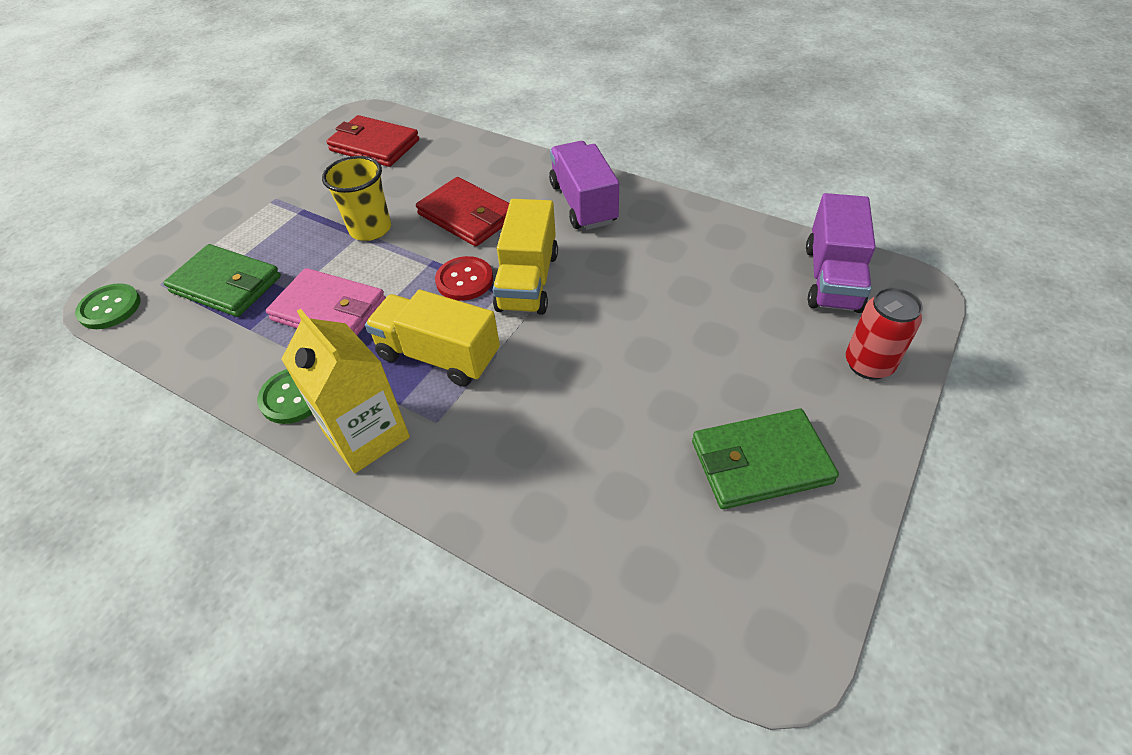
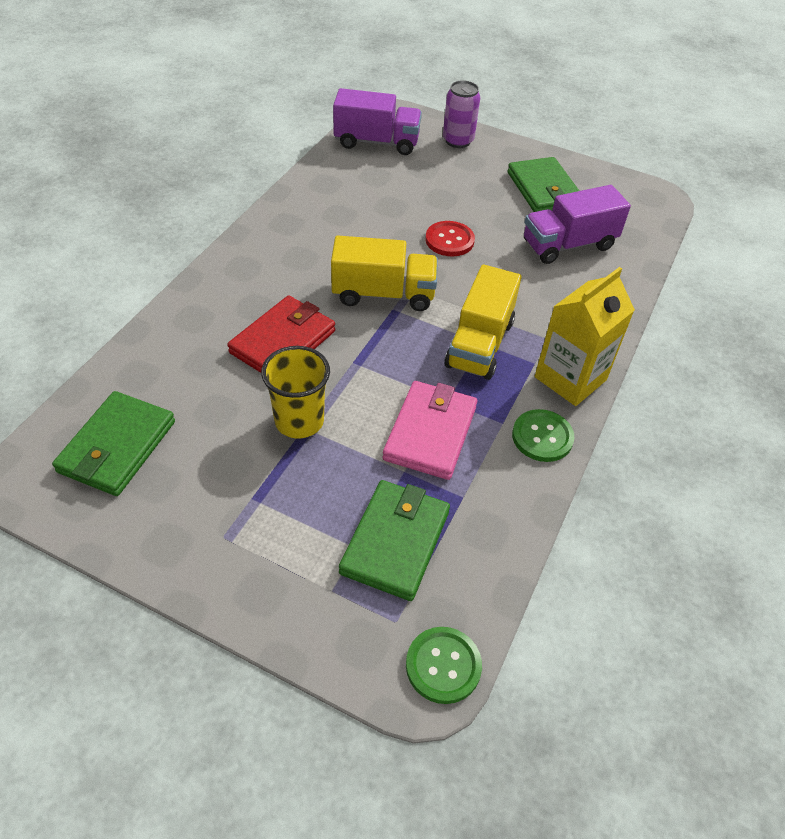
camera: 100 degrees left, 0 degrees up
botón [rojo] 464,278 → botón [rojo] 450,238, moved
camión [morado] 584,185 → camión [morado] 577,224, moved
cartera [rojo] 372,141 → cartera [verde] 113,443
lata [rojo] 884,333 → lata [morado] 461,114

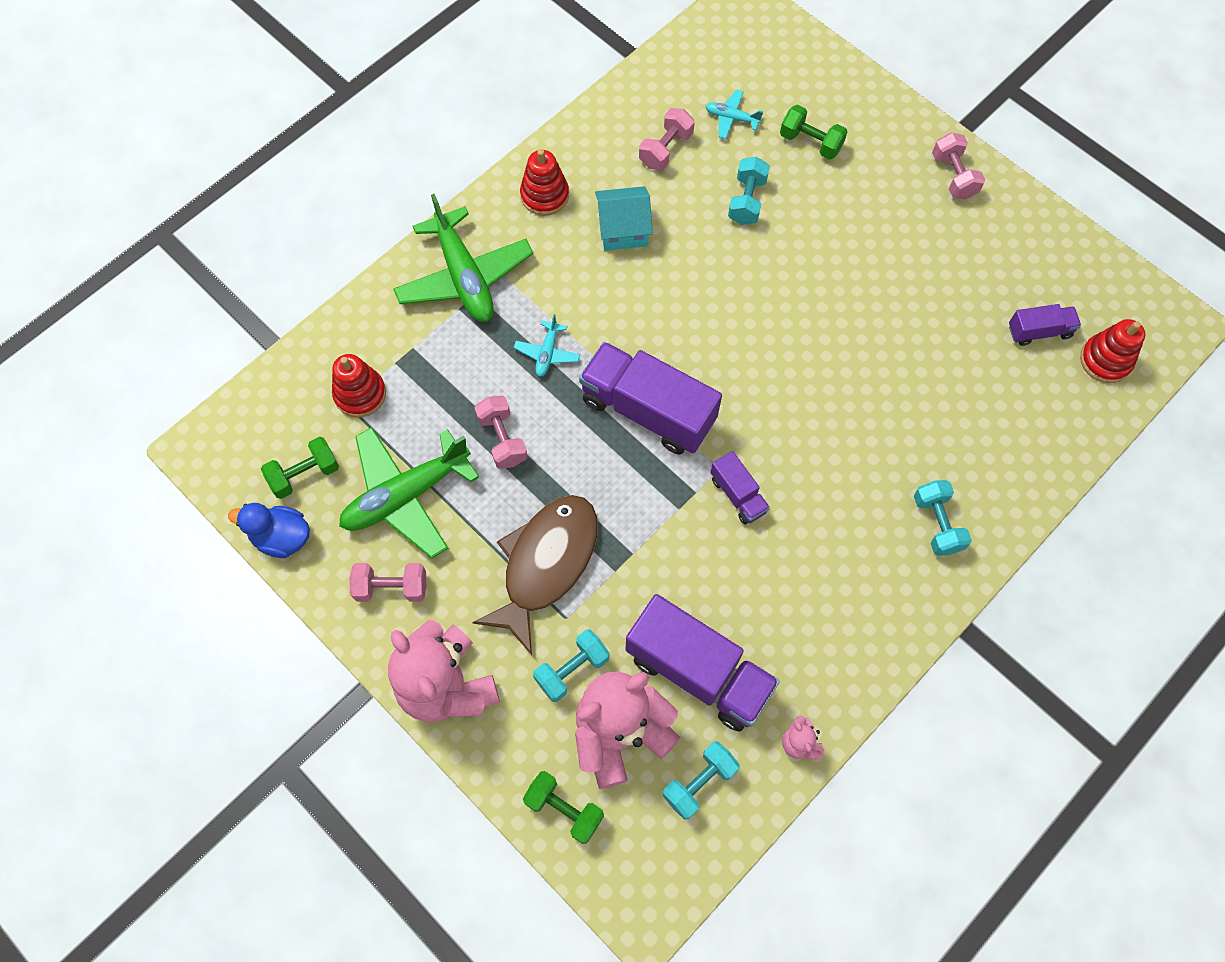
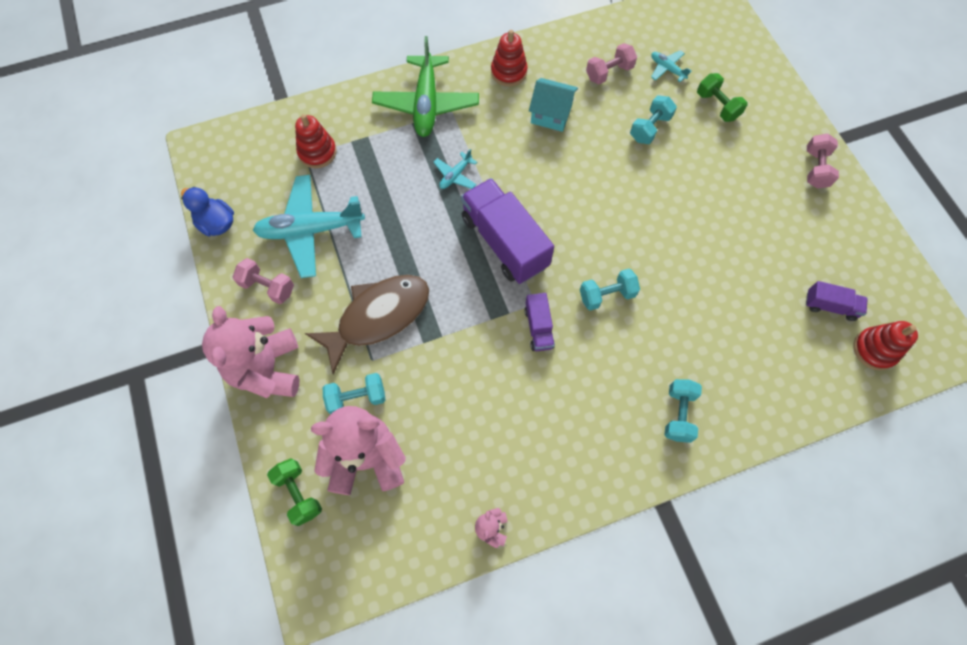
camera: 25 degrees right, 0 degrees up
mancuerna [verde] 300,468 → -
mancuerna [rosa] 501,432 → -
camión [morado] 703,663 → -
mancuerna [turquesa] 701,780 → mancuerna [turquesa] 610,290, moved
avión [verde] 409,493 → avión [turquesa] 309,226

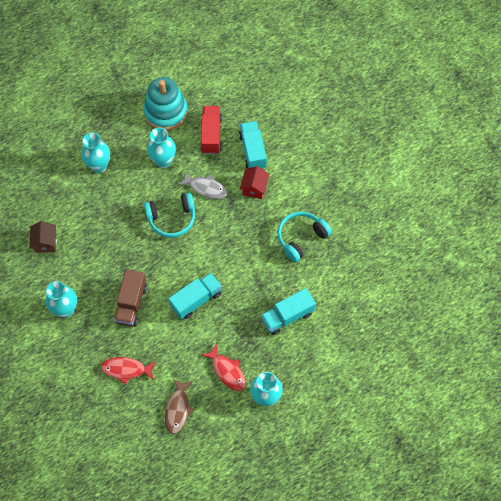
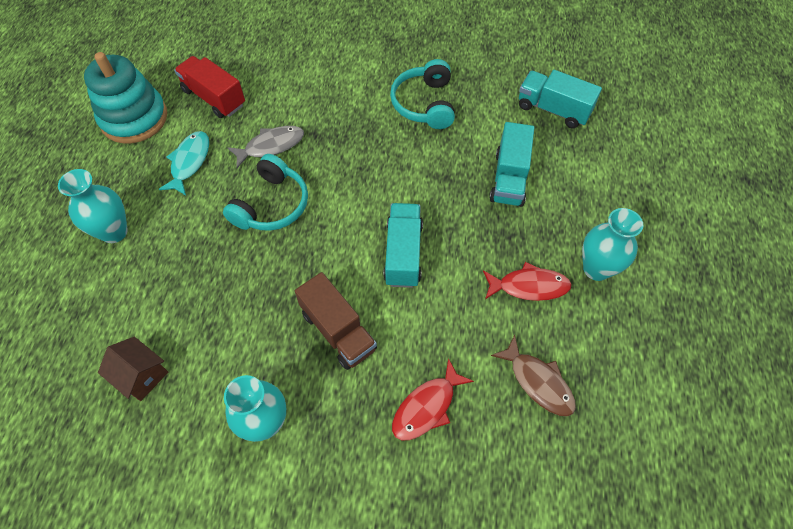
camera: 50 degrees left, 5 degrees down
casa [rojo] 254,182 → -
camión [turquesa] 253,145 → camión [turquesa] 560,99, moved
florero [turquesa] 161,147 → pez [turquesa] 183,163

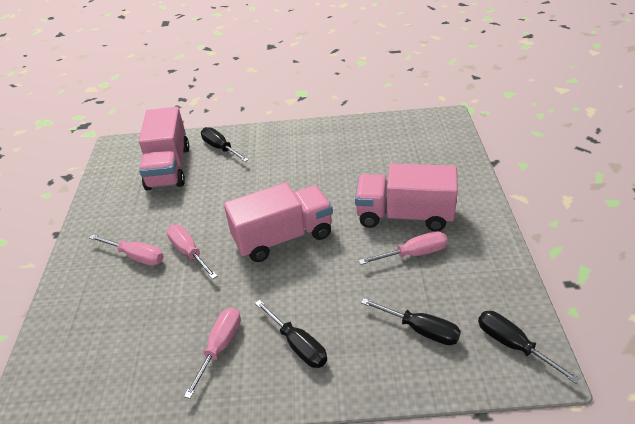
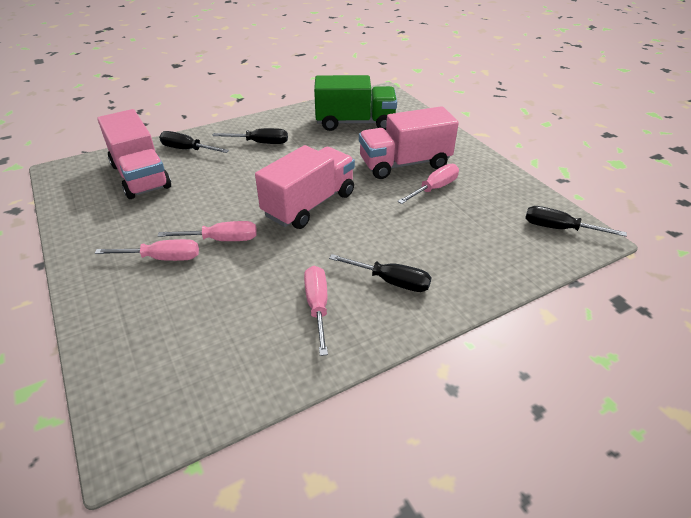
camera: 30 degrees left, 0 degrees up
- → camión [verde] 355,103
destornillador [negro] 411,321 → destornillador [negro] 250,136, moved
destornillador [rosa] 192,252 → destornillador [rosa] 207,231, 150 degrees clockwise

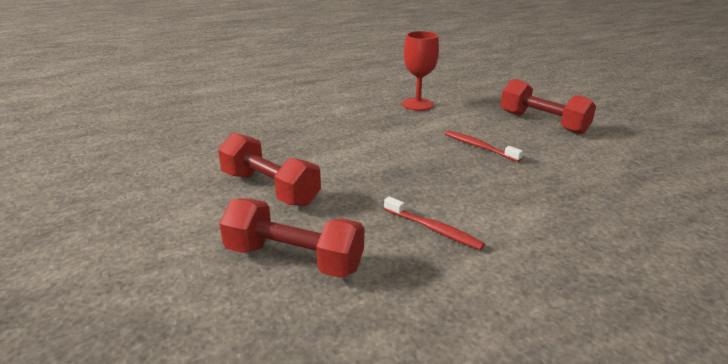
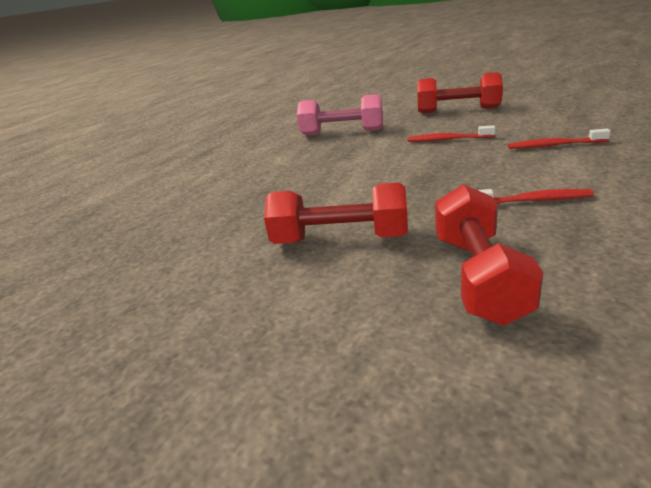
camera: 30 degrees left, 0 degrees up
- → cepillo de dientes [rojo] 559,139
copa [rojo] 420,71 → mancuerna [rosa] 340,115
mancuerna [rojo] 291,238 → mancuerna [rojo] 489,255, 75 degrees counterclockwise

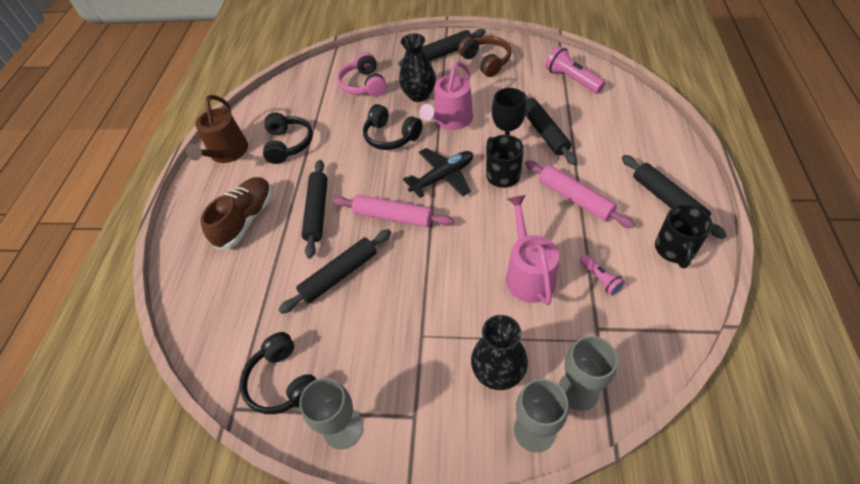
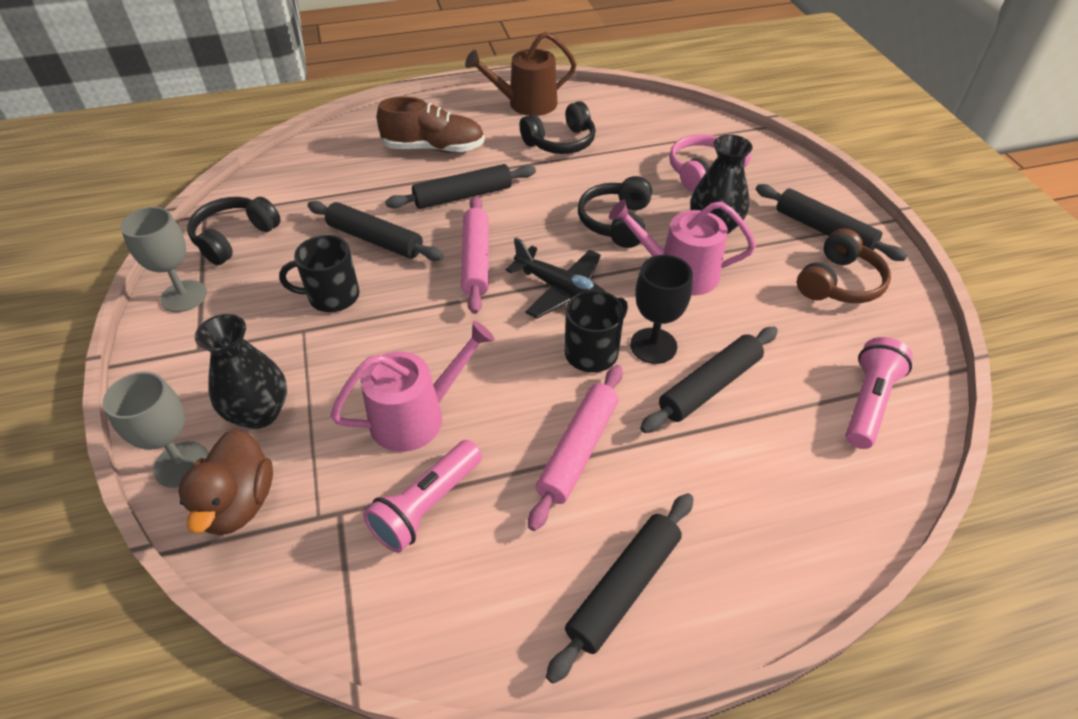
camera: 65 degrees right, 5 degrees down
taza [negro] 684,236 → taza [negro] 319,273, moved
copa [gris] 588,373 → pato [marrón] 225,482
lámpara de mano [rosa] 603,275 → lámpara de mano [rosa] 422,496, x1.70

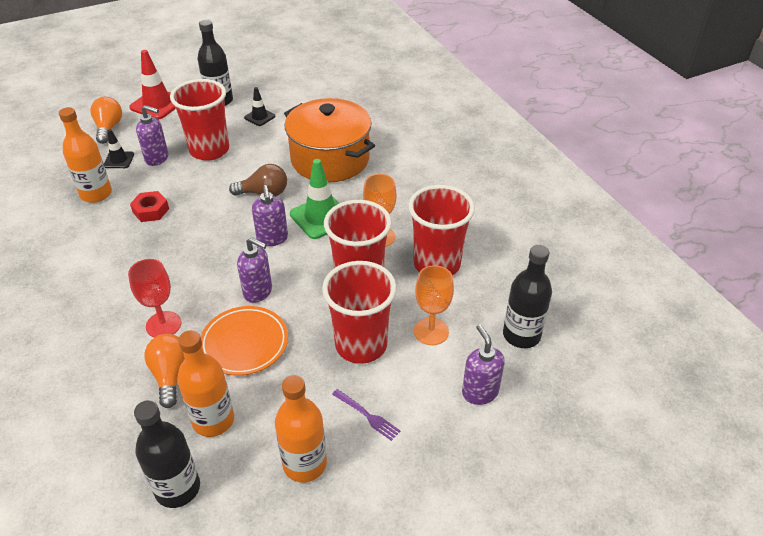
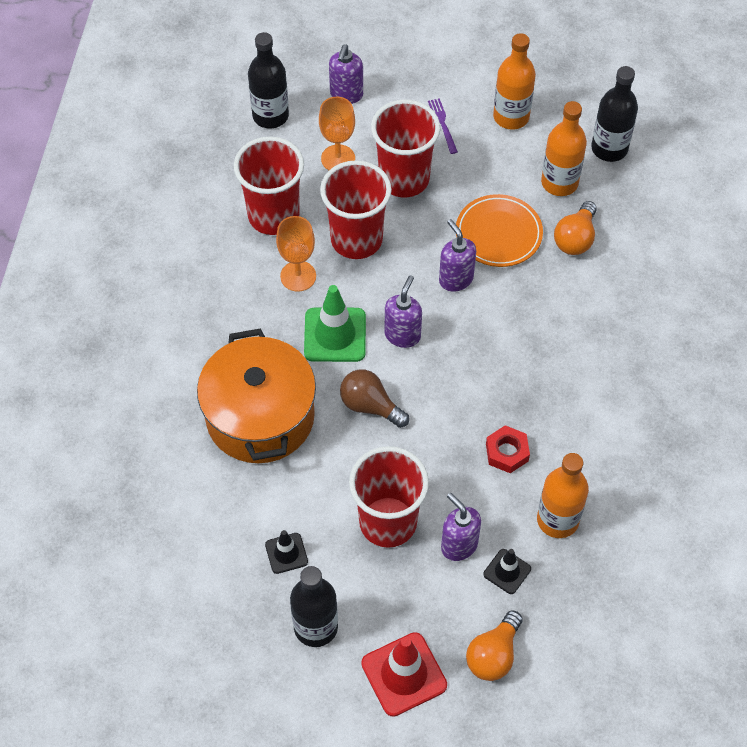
camera: 145 degrees left, 15 degrees up
copa [rojo] 154,298 → -

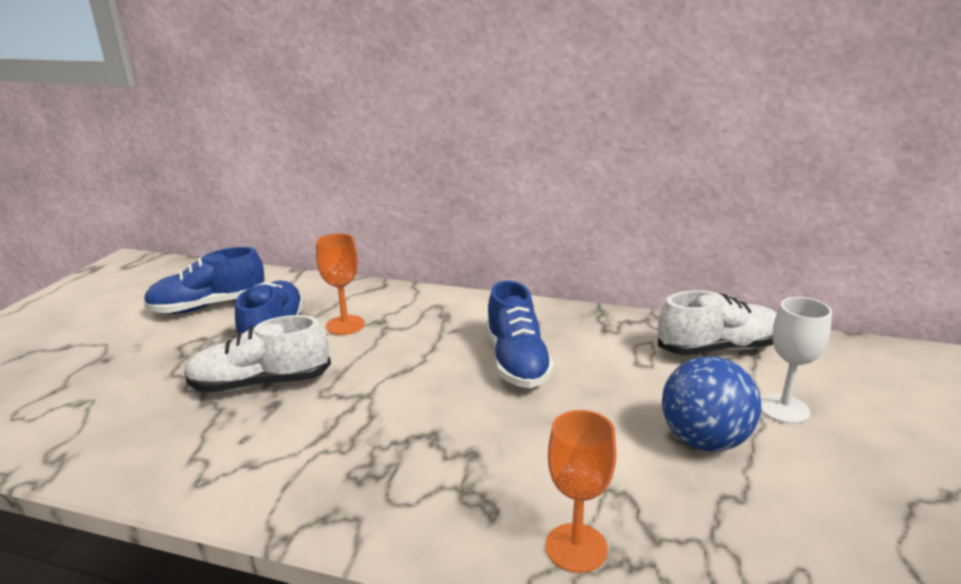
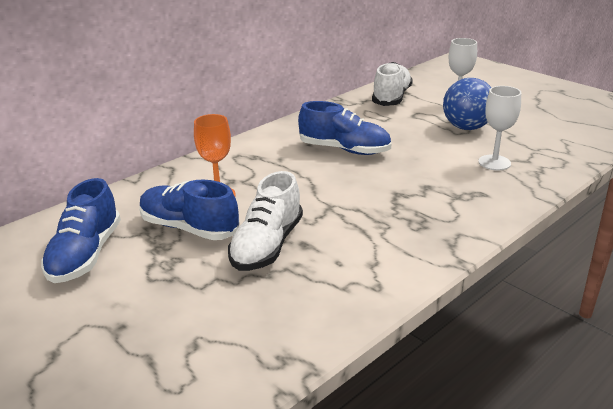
camera: 60 degrees left, 5 degrees up
copa [naranja] 581,491 → -
- → copa [blanco] 499,128

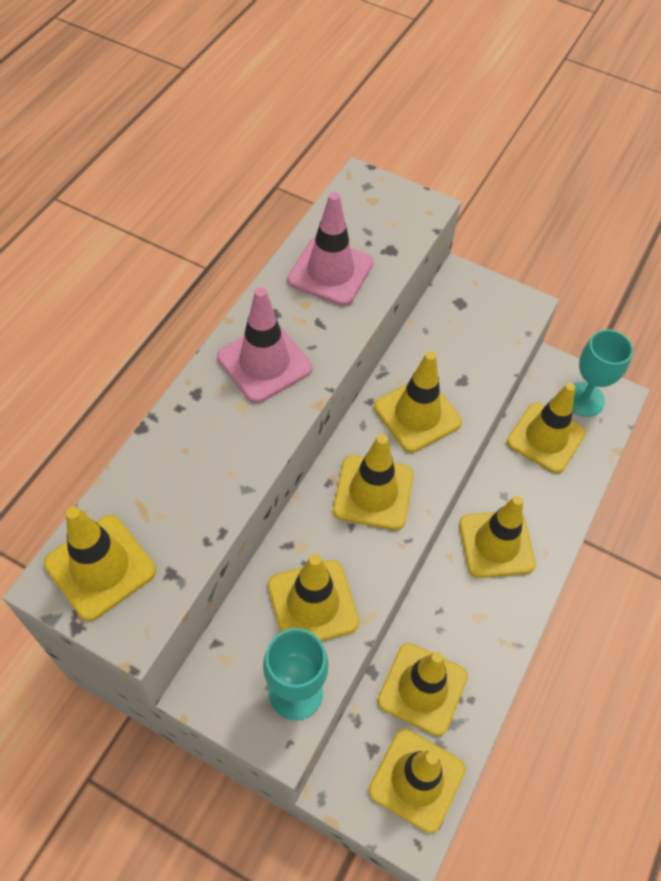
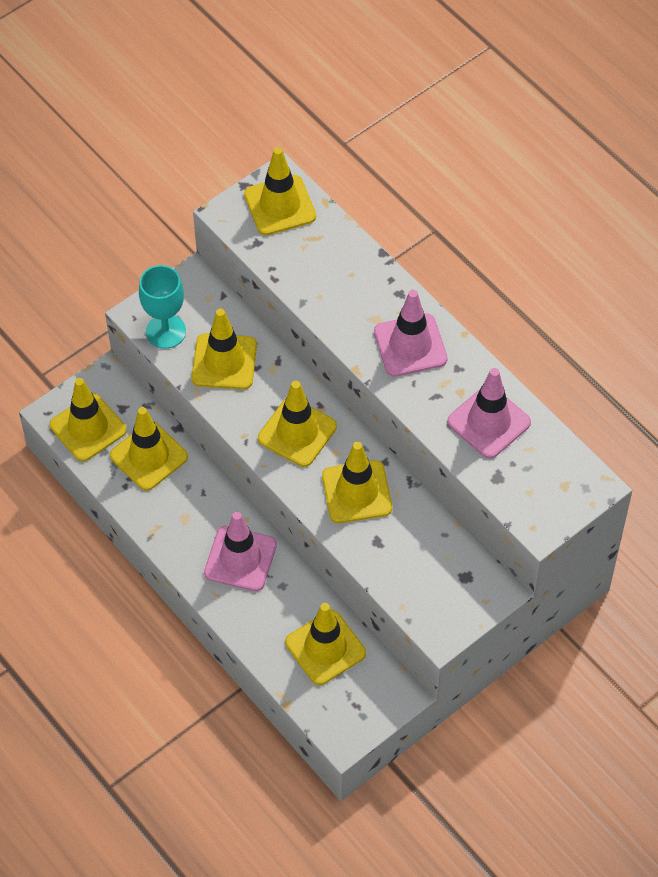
camera: 115 degrees right, 0 degrees up
copa [turquesa] 603,373 → -
cono de tráfico [amarillo] 497,536 → cono de tráfico [rosa] 240,551

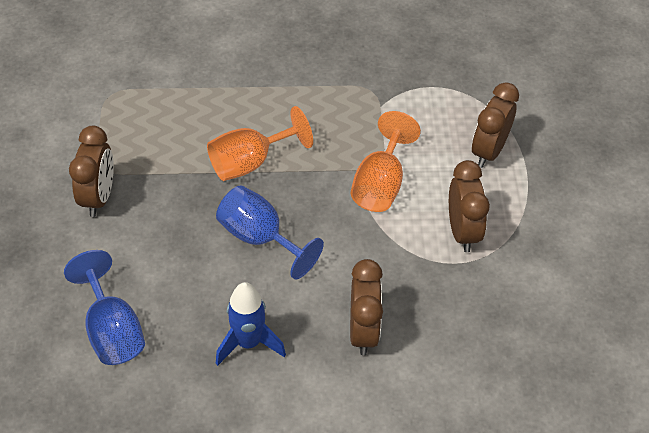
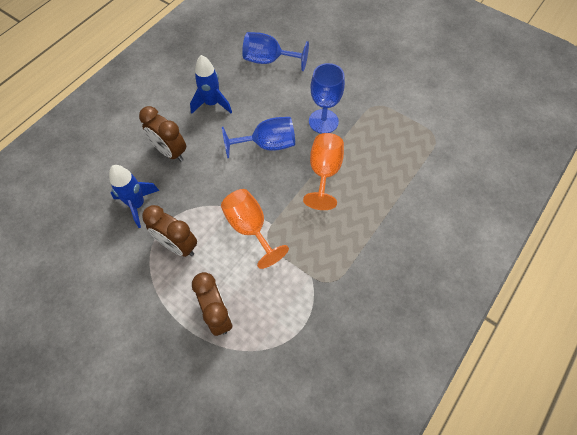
camera: 130 degrees right, 10 degrees up
despertador [marrón] 91,171 → -
- → cohete [azul] 134,196
- → copa [azul] 327,98

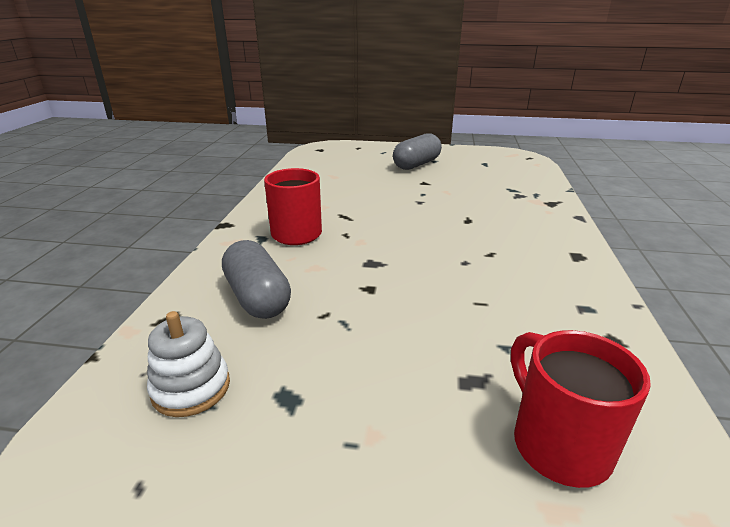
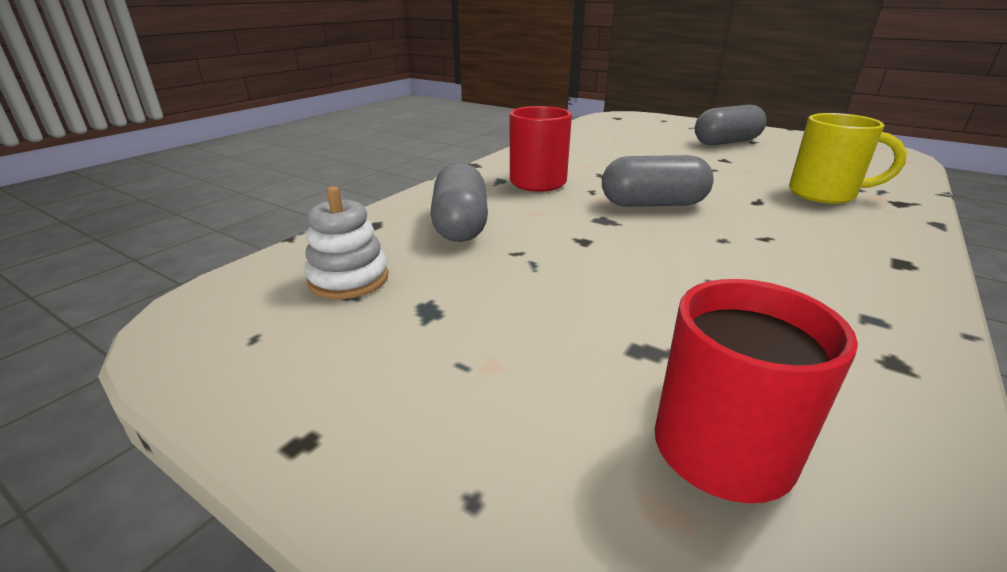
camera: 25 degrees right, 0 degrees up
- → cápsula [gris] 658,181
- → taza [amarillo] 848,158

